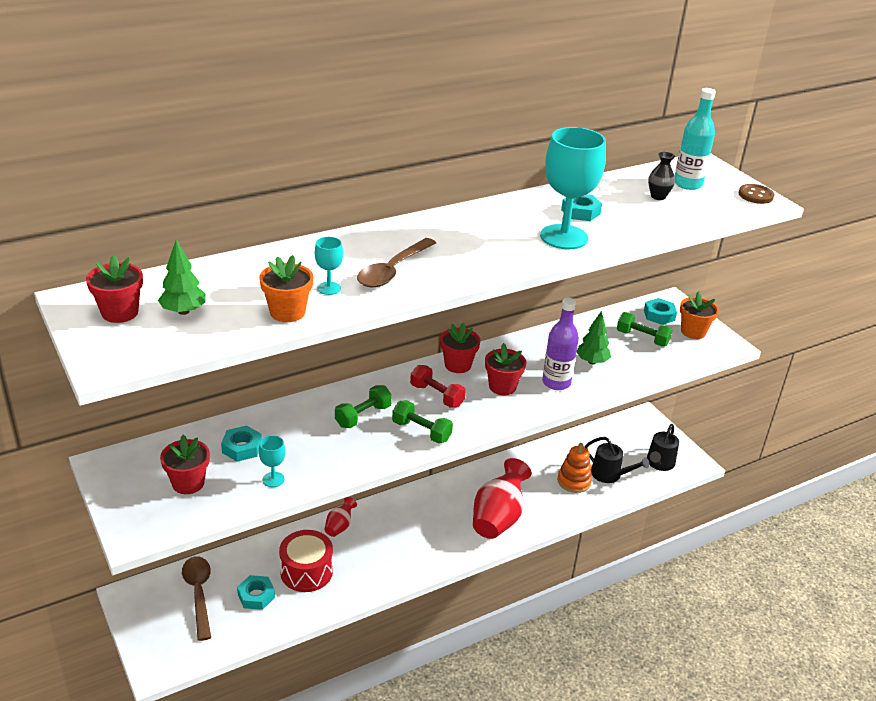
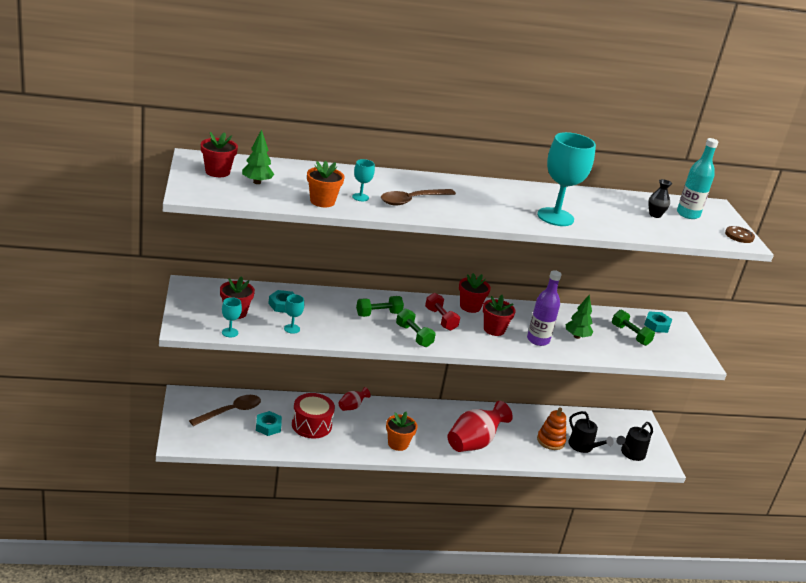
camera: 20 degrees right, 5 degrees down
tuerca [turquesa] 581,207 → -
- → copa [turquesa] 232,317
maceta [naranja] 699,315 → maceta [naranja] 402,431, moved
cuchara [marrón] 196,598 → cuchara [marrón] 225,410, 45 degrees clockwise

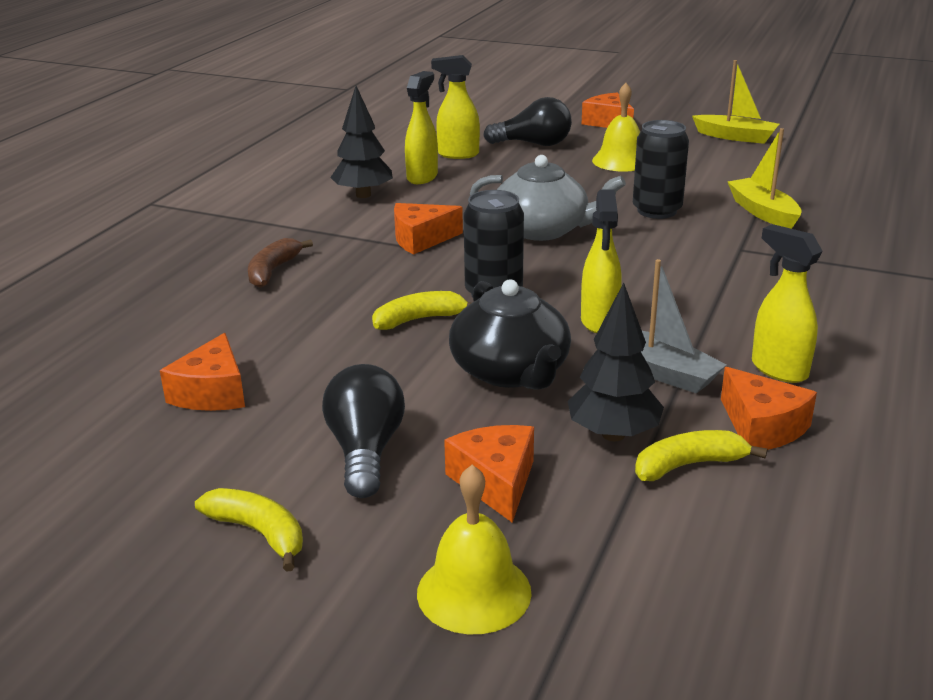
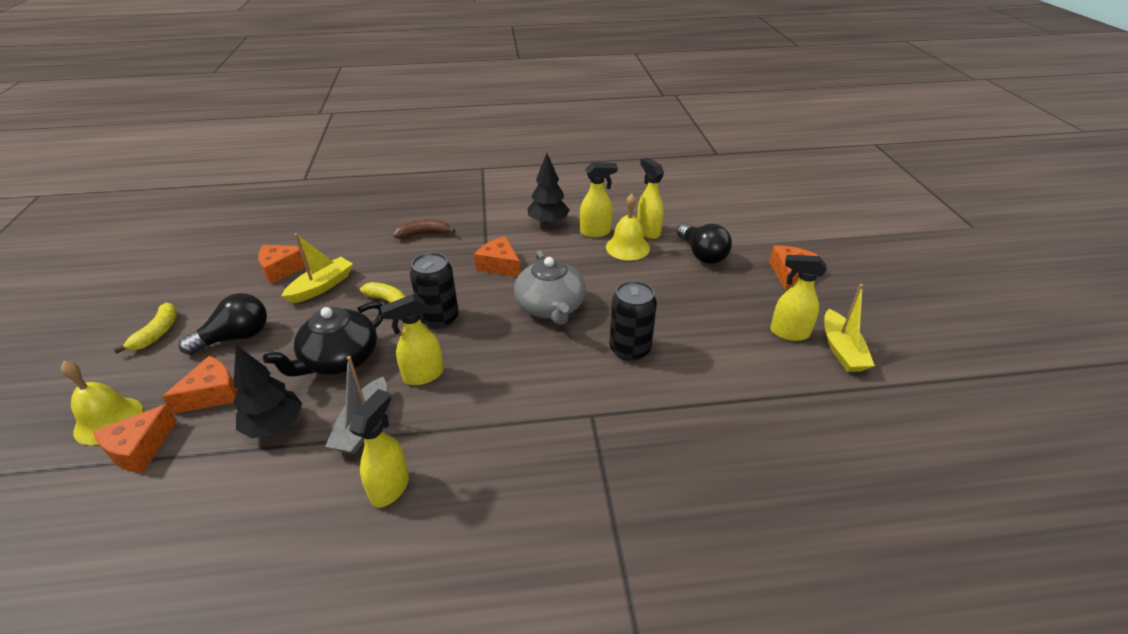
camera: 60 degrees right, 10 degrees up
plátano [amarillo] 701,455 → -
- → pulverizador [amarillo] 798,298
campana [amarillo] 616,127 → campana [amarillo] 628,227, moved
queso [naranja] 769,408 → queso [naranja] 135,438, moved
barco [amarillo] 764,178 → barco [amarillo] 317,268, moved

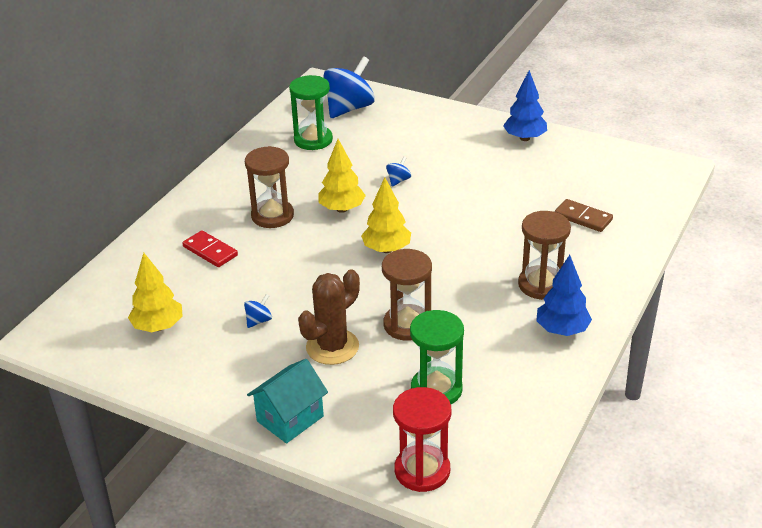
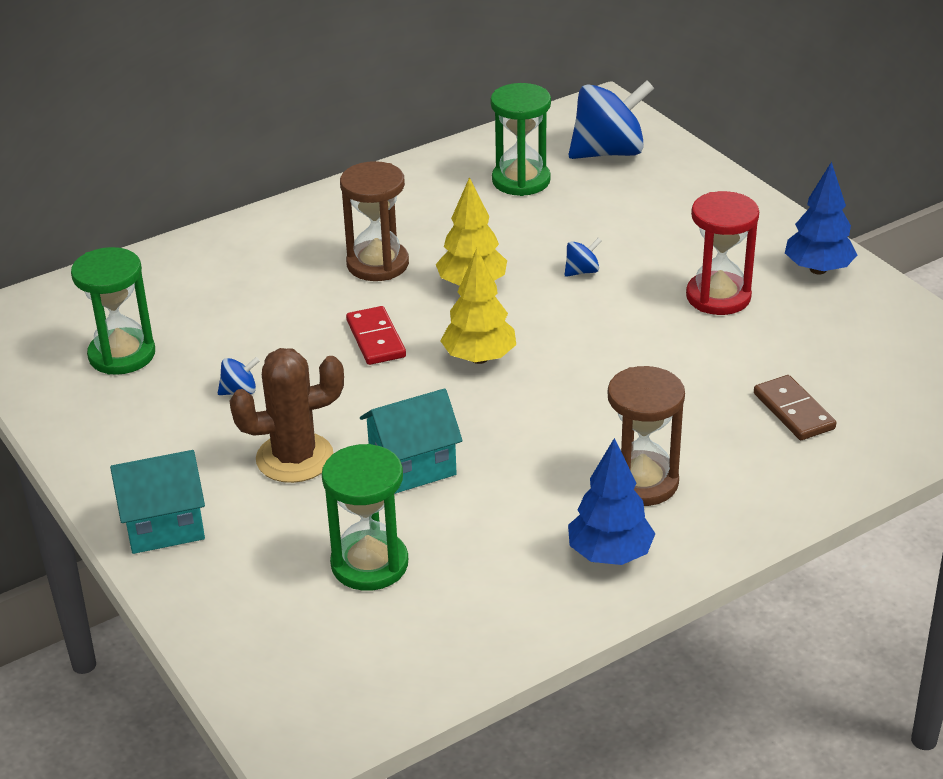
camera: 30 degrees right, 0 degrees up
ficha de dominó [rojo] 210,248 → ficha de dominó [rojo] 376,335, moved
reloj de arena [rojo] 422,439 → reloj de arena [rojo] 722,253, moved
árbol [amarillo] 155,292 → reloj de arena [verde] 113,311
reloj de arena [marrón] 407,295 → casa [turquesa] 411,441

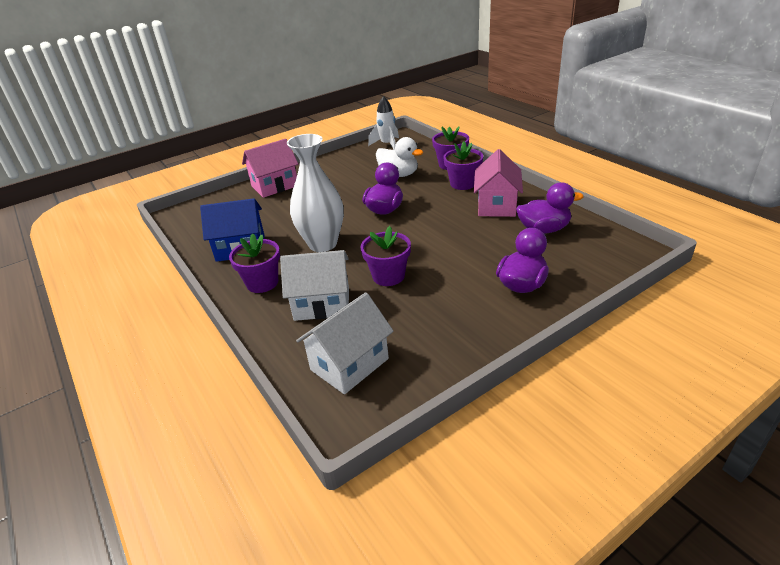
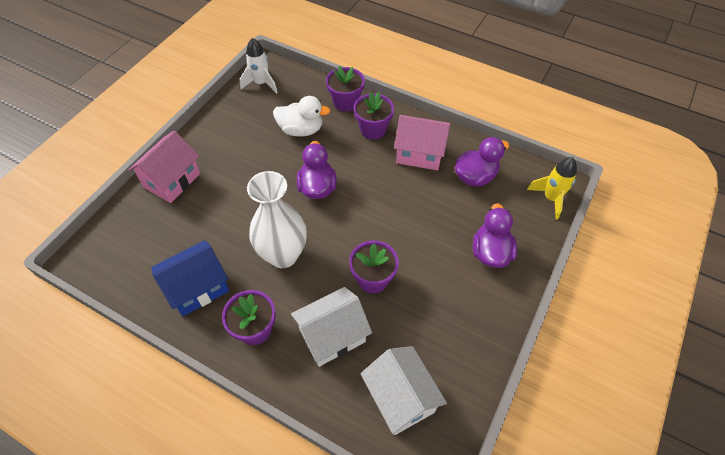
camera: 30 degrees left, 20 degrees up
- → cohete [amarillo] 552,188
casa [blanco] 344,343 → casa [blanco] 403,390, 45 degrees counterclockwise
casa [rosa] 498,183 → casa [rosa] 422,142, 60 degrees counterclockwise

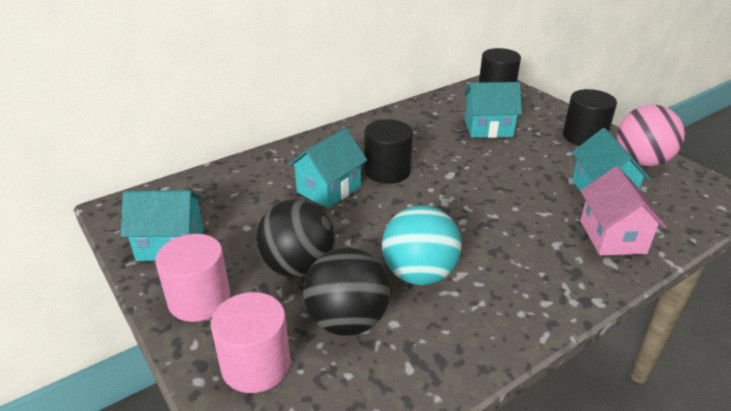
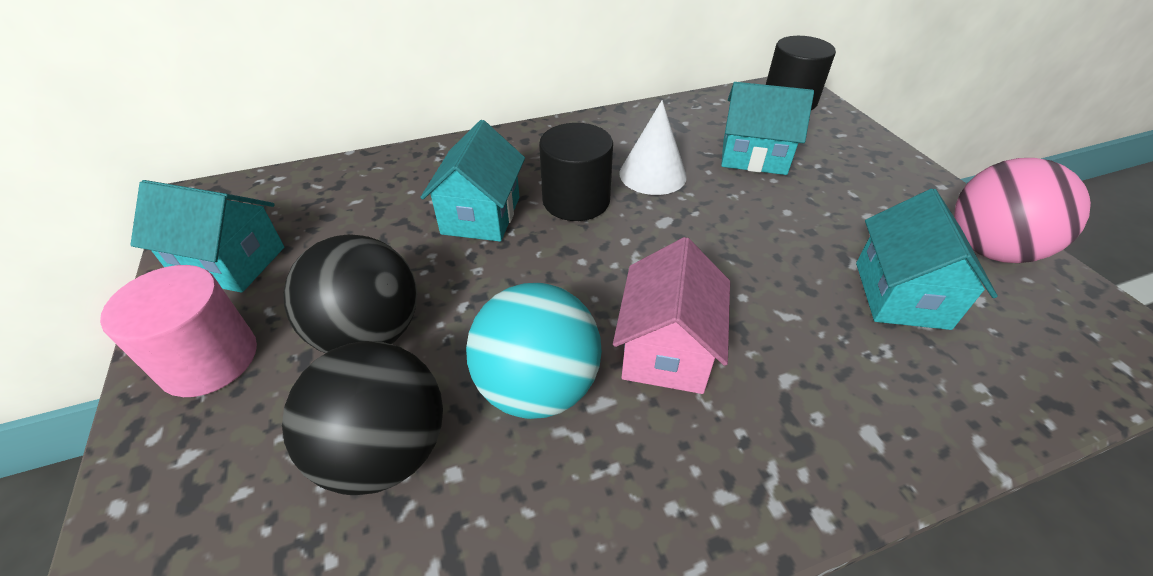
camera: 15 degrees right, 10 degrees up
cilindro [rosa] 251,342 → -
cilindro [negro] 590,117 → -
- → cono [blanco] 653,147
casa [rosa] 623,210 → casa [rosa] 671,315, moved
casa [turquesa] 327,168 → casa [turquesa] 472,181, 45 degrees counterclockwise

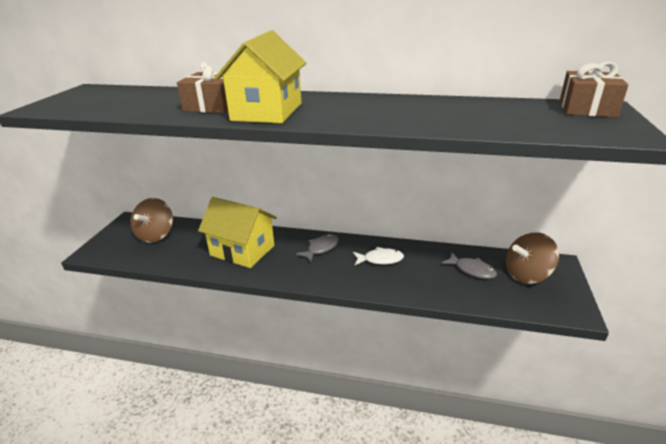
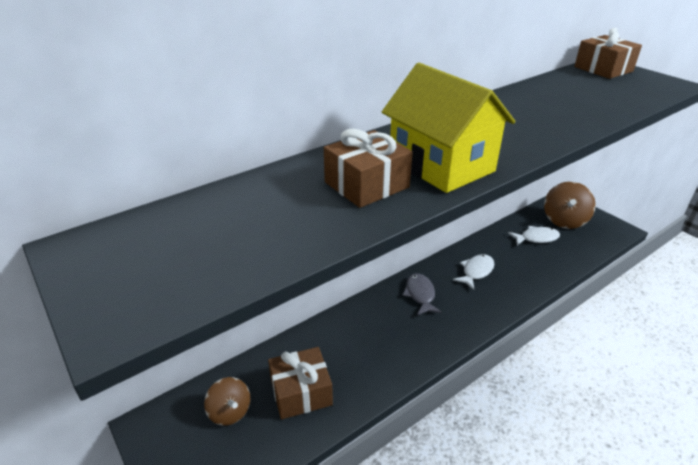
camera: 50 degrees left, 5 degrees up
casa [amarillo] 237,232 → -
- → regalo [marrón] 300,383
pez [gris] 469,266 → pez [blanco] 534,235
peonza [marrón] 152,220 → peonza [marrón] 227,401, x0.64

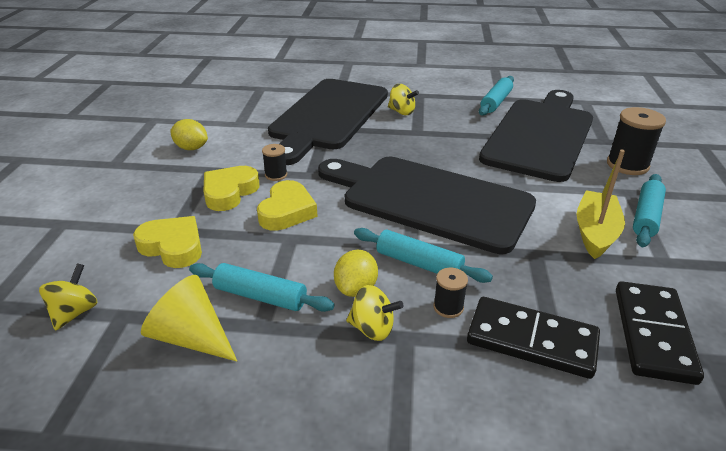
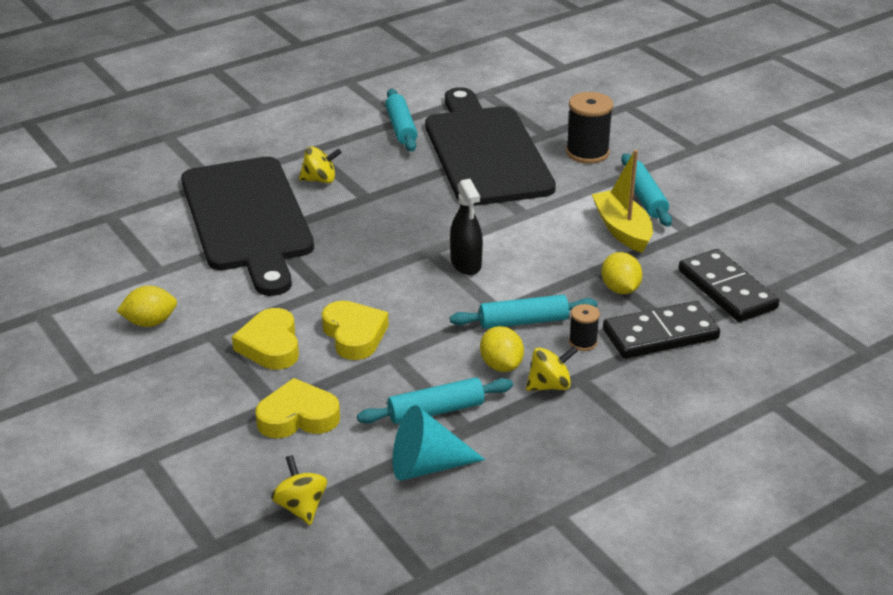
camera: 40 degrees left, 0 degrees up
carrete [negro] 274,162 → -
- → limón [amarillo] 621,273
tabla de cortar [negro] 427,205 → pulverizador [negro] 466,227
cono [amarillo] 189,318 → cono [turquesa] 439,443

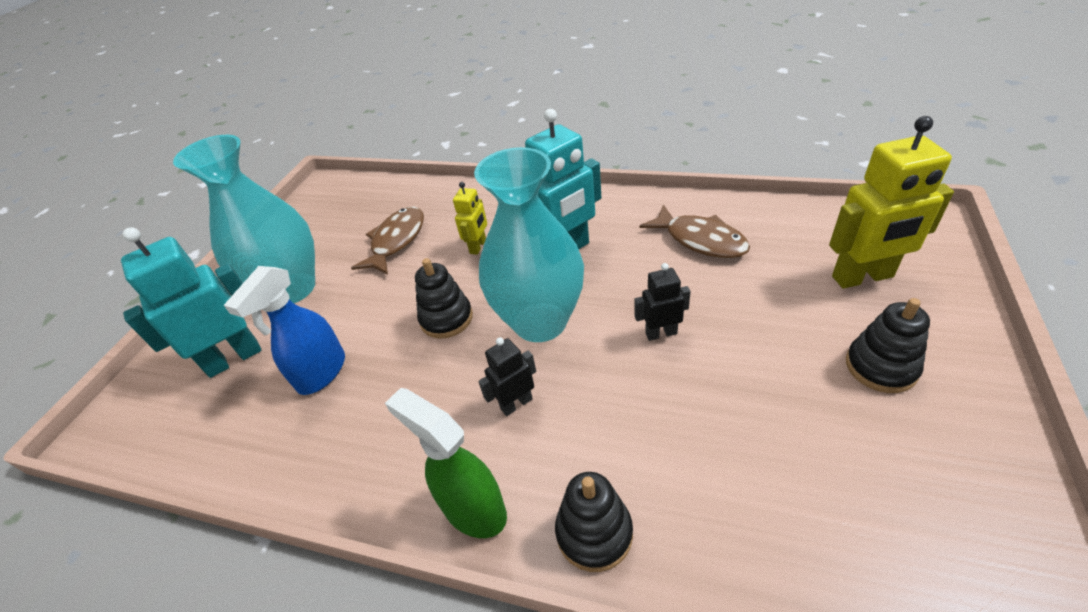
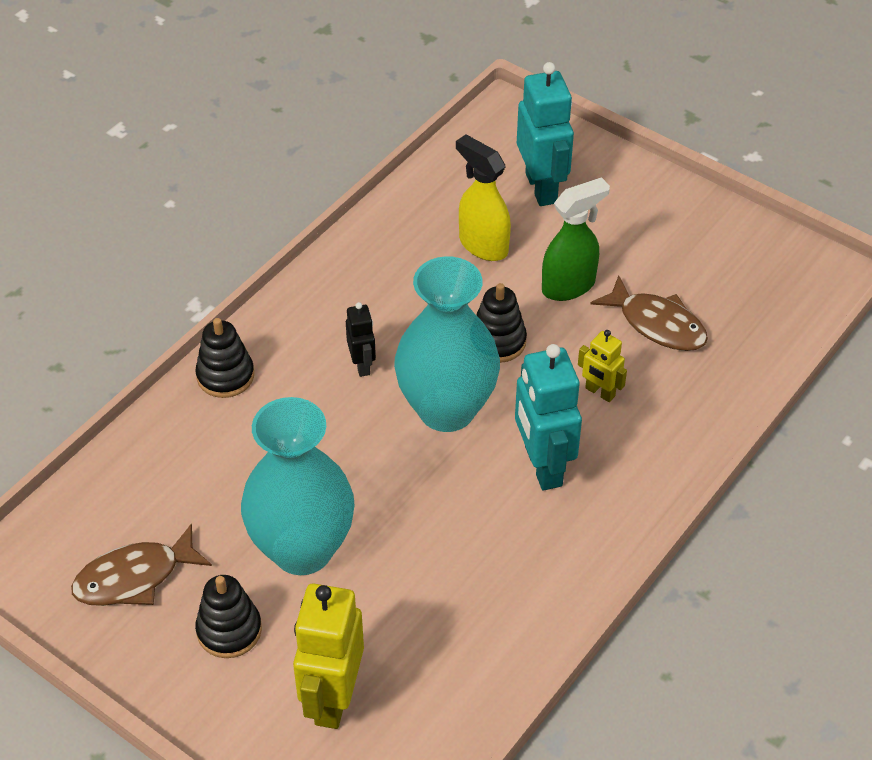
camera: 105 degrees right, 5 degrees up
robot [negro] 662,302 → -
florero [turquesa] 244,219 → florero [turquesa] 297,486, moved
pulverizador [verde] 446,463 → pulverizador [verde] 576,239, moved
pez [marrón] 694,231 → pez [marrón] 141,564, moved
pulverizador [azul] 284,330 → pulverizador [amarillo] 483,197

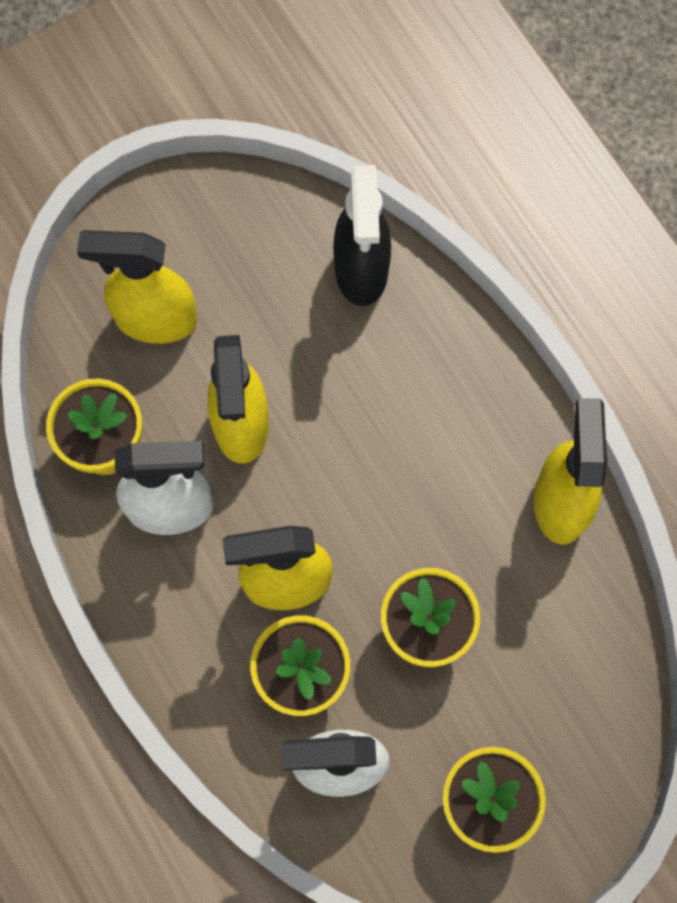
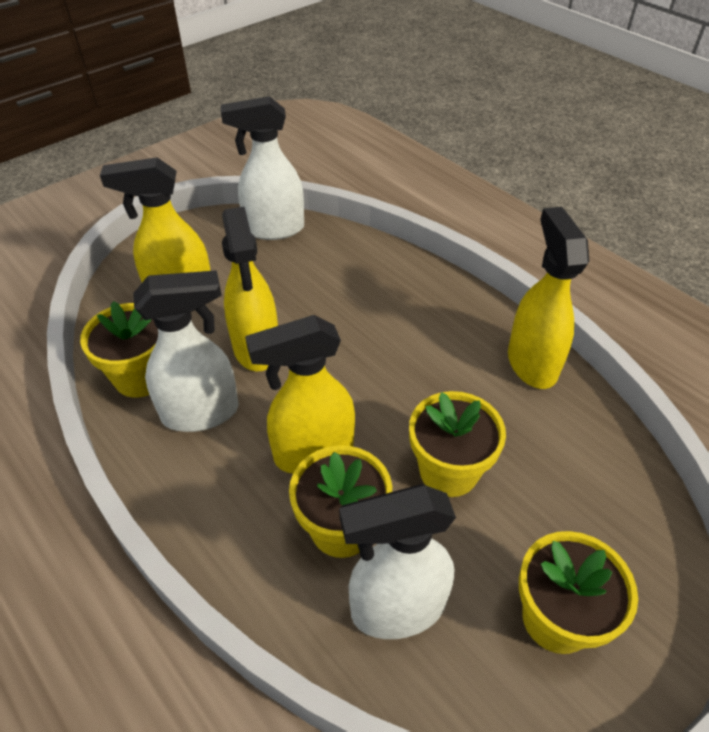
camera: 10 degrees left, 25 degrees down
pulverizador [negro] 362,235 → -
- → pulverizador [blanco] 262,168

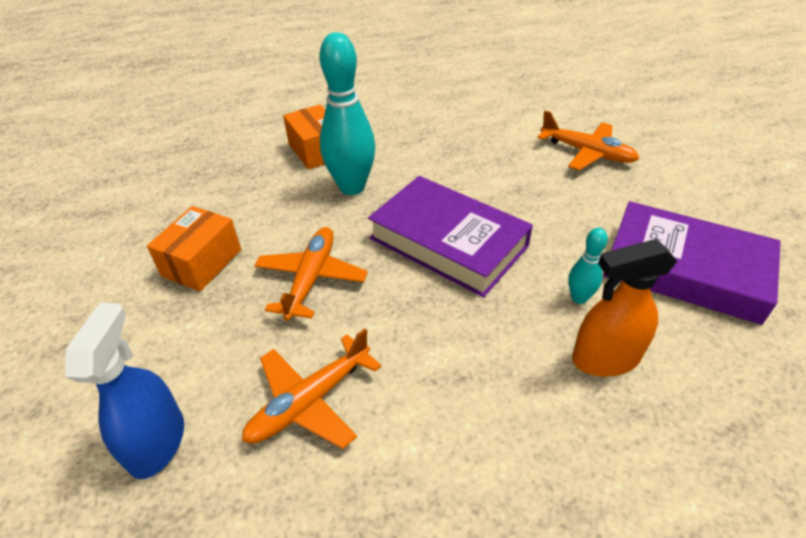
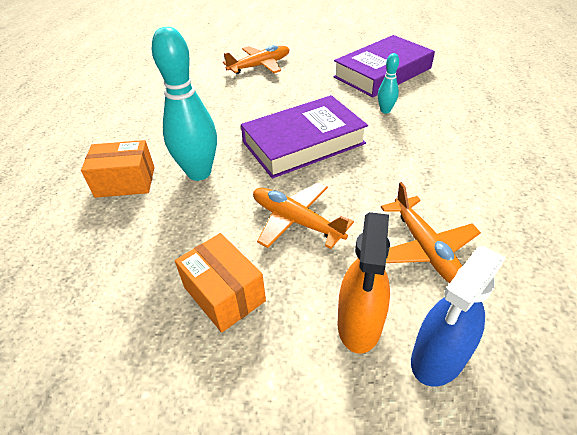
camera: 65 degrees left, 0 degrees up
pulverizador [naranja] 625,307 → pulverizador [naranja] 363,282, moved
pulverizador [azul] 124,391 → pulverizador [azul] 458,316, 75 degrees counterclockwise

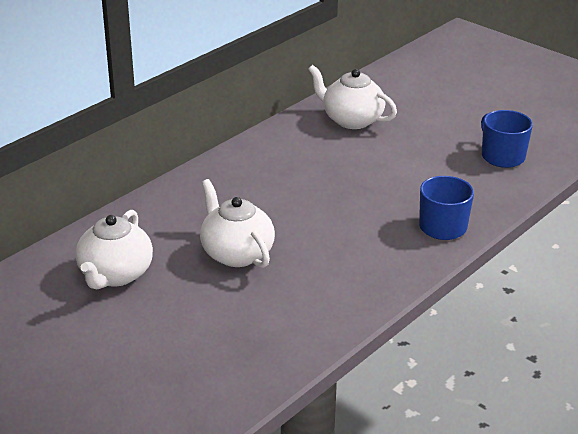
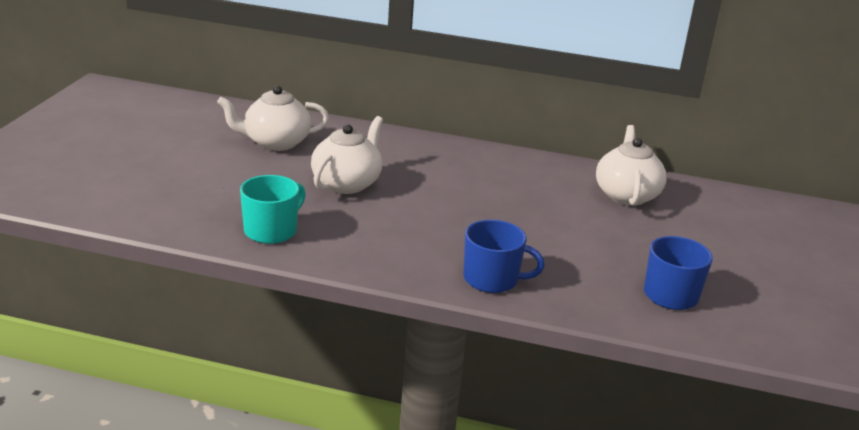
camera: 60 degrees right, 5 degrees down
- → taza [turquesa] 273,209

